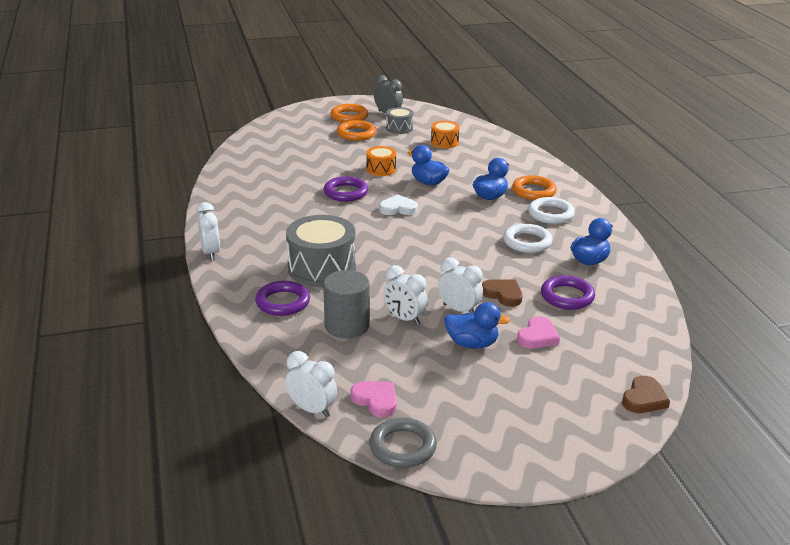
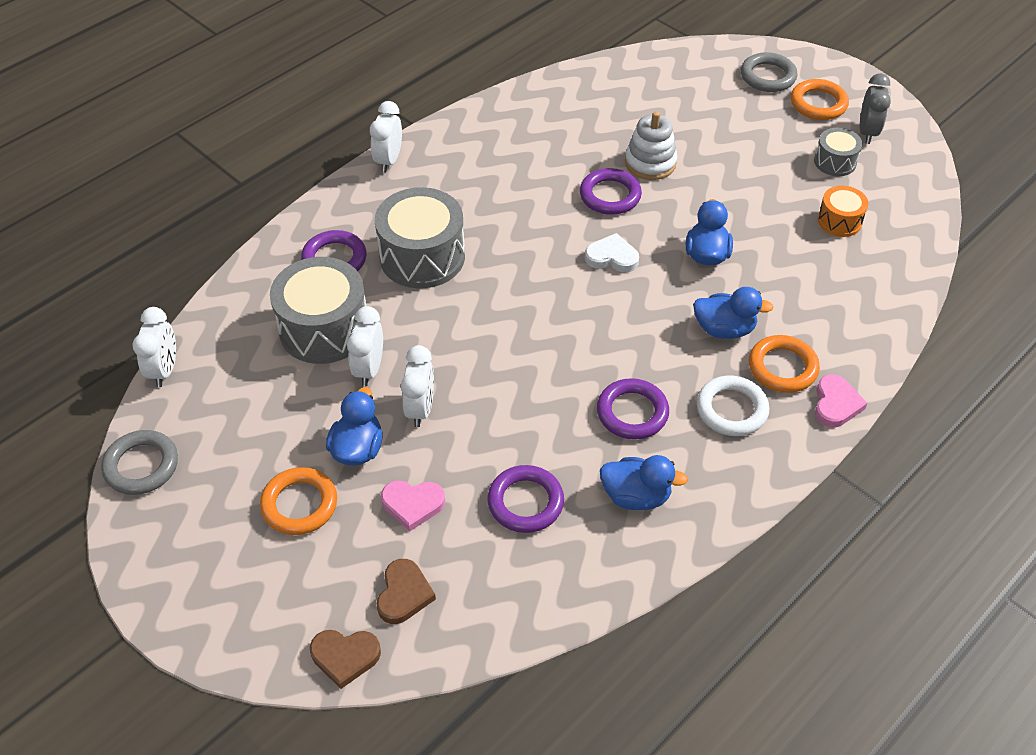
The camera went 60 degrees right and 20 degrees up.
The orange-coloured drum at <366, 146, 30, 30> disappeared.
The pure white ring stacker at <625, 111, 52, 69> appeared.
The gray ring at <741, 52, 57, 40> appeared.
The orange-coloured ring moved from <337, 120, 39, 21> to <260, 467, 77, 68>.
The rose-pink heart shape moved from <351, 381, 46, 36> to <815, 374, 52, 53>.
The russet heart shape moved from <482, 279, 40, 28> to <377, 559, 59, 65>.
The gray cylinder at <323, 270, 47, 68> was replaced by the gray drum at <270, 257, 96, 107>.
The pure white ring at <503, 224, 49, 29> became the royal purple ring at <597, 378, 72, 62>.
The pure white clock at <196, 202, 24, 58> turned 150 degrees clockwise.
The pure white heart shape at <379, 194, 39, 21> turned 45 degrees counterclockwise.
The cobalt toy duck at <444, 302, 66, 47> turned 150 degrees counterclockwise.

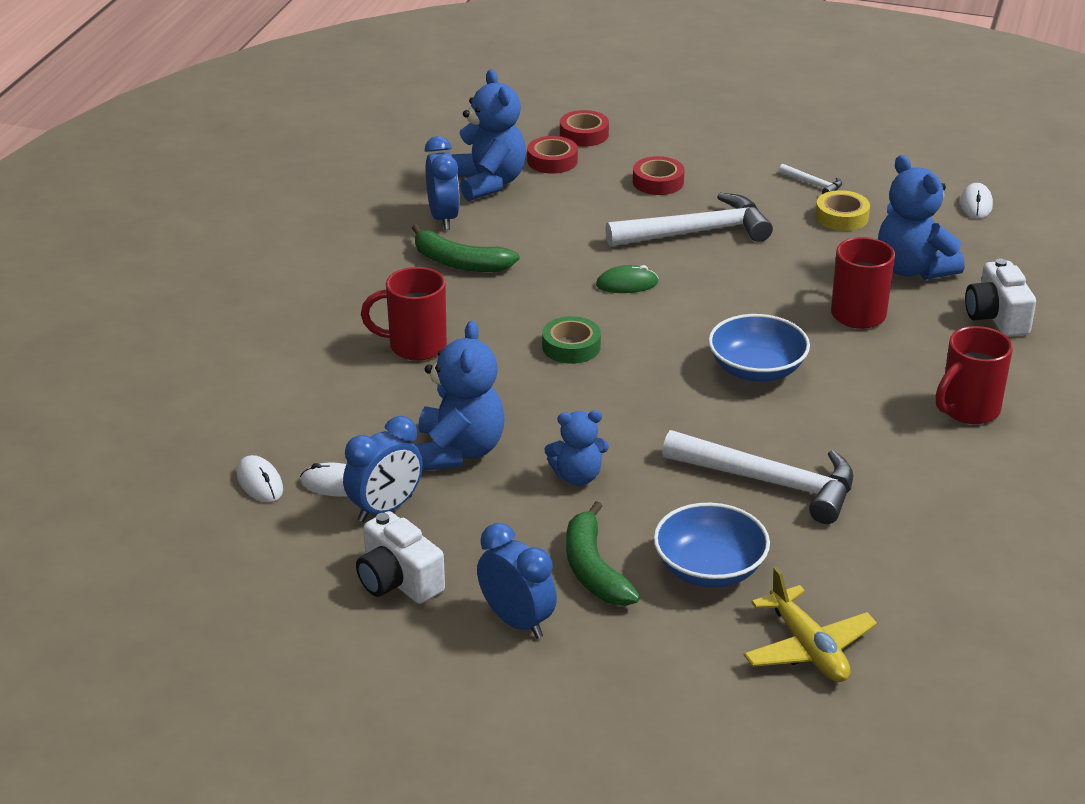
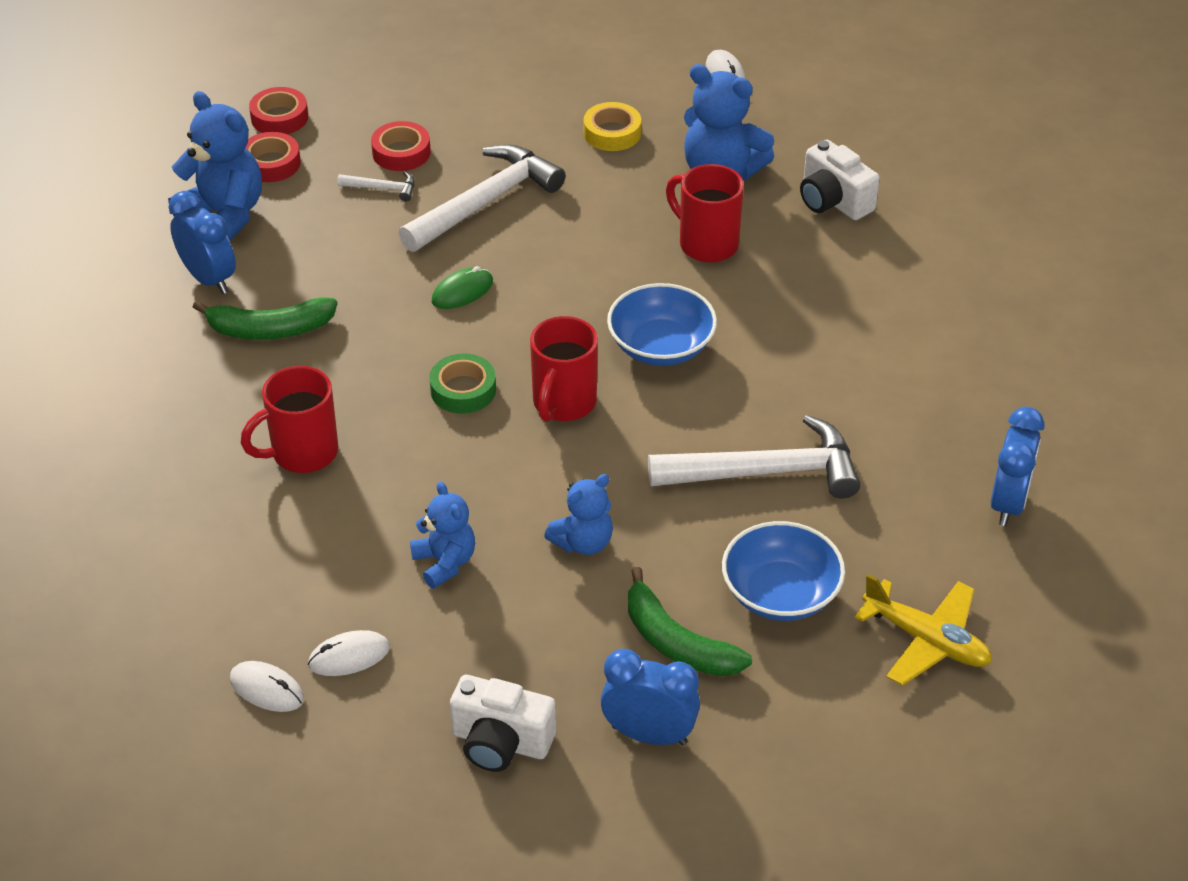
The camera went 30 degrees left and 10 degrees up.
The cobalt clock moved from <343, 416, 80, 106> to <991, 407, 53, 119>.
The pure white carpenter's hammer moved from <779, 164, 63, 30> to <337, 171, 78, 31>.
The scarlet coffee mug moved from <935, 326, 78, 98> to <530, 316, 68, 106>.
The cobalt teddy bear at <415, 321, 90, 150> changed to 0.61 times the size.

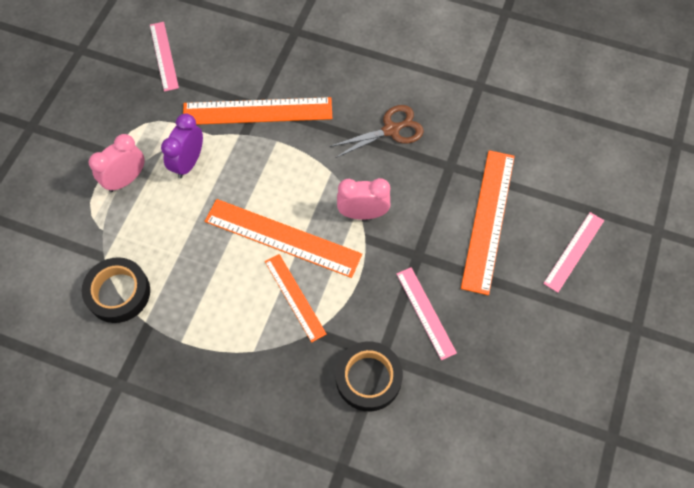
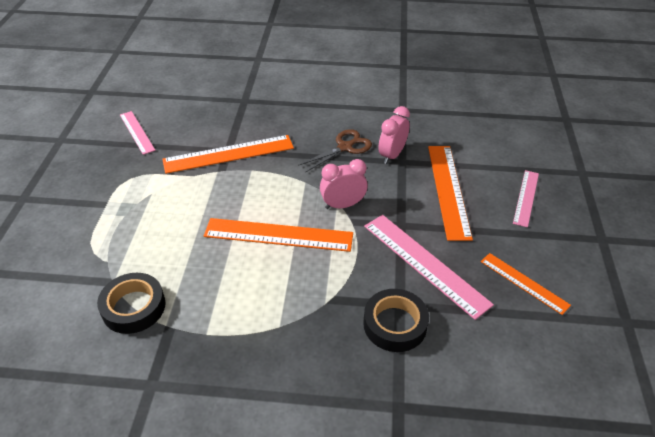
The camera went 15 degrees left and 20 degrees down.
The royal purple clock at <161, 113, 42, 65> disappeared.
The rose-pink clock moved from <89, 134, 56, 58> to <378, 106, 32, 58>.
The orange-coloured straightedge moved from <265, 254, 62, 88> to <481, 253, 90, 62>.
The rose-pink straightedge at <397, 267, 60, 93> changed to 1.68 times the size.

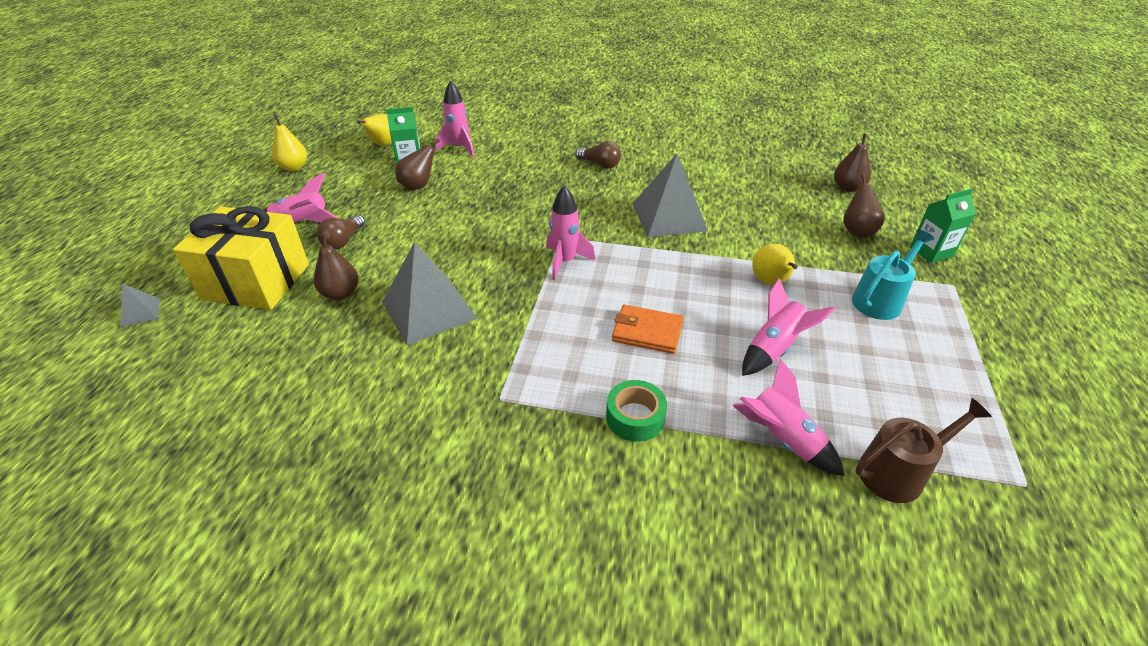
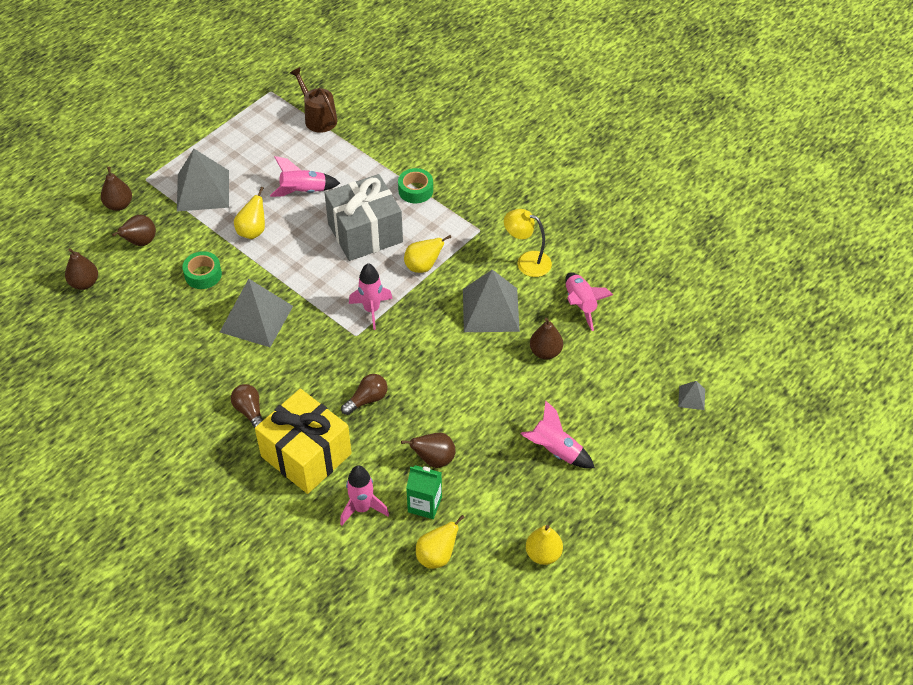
The camera went 150 degrees left and 10 degrees up.
The green tape at <182, 251, 40, 38> appeared.
The yellow pear at <404, 235, 47, 38> appeared.
The yellow lamp at <504, 209, 48, 68> appeared.
The yellow gift moved from <173, 206, 136, 104> to <255, 389, 97, 105>.
The russet bulb moved from <316, 215, 49, 34> to <341, 374, 46, 41>.
The rose-pink spaceship moved from <733, 359, 111, 117> to <565, 272, 48, 59>.
The orange-coloured wallet at <612, 305, 72, 49> was replaced by the gray gift at <325, 174, 78, 87>.
The aqua sprinkling can at <852, 230, 82, 90> was replaced by the gray pyramid shape at <177, 149, 52, 62>.
The green juice carton at <910, 188, 66, 75> was replaced by the russet pear at <101, 166, 31, 45>.
The russet sprinkling can at <855, 398, 137, 105> turned 45 degrees clockwise.

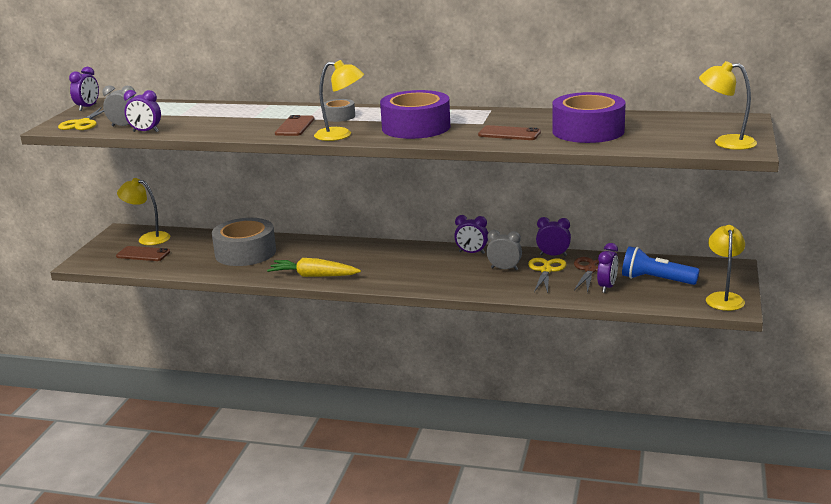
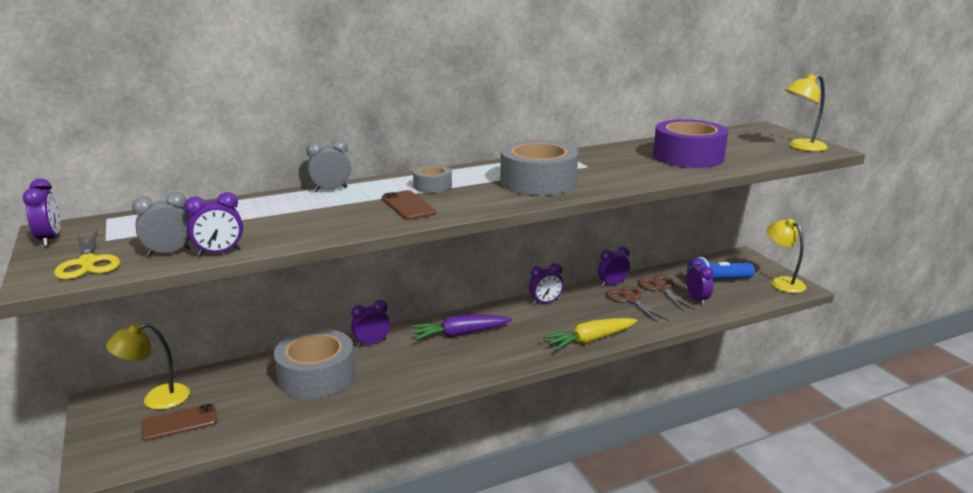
The camera went 40 degrees left and 0 degrees up.
The yellow lamp at <314, 60, 50, 81> disappeared.
The russet phone at <478, 125, 63, 15> disappeared.
The royal purple clock at <351, 300, 39, 47> appeared.
The royal purple toy carrot at <410, 315, 102, 25> appeared.
The yellow toy carrot moved from <267, 258, 94, 19> to <543, 318, 94, 33>.
The gray clock moved from <487, 230, 35, 40> to <306, 139, 45, 53>.
The royal purple tape at <380, 90, 70, 49> became the gray tape at <500, 140, 78, 55>.
The yellow shears at <528, 258, 38, 35> became the russet shears at <606, 286, 63, 37>.

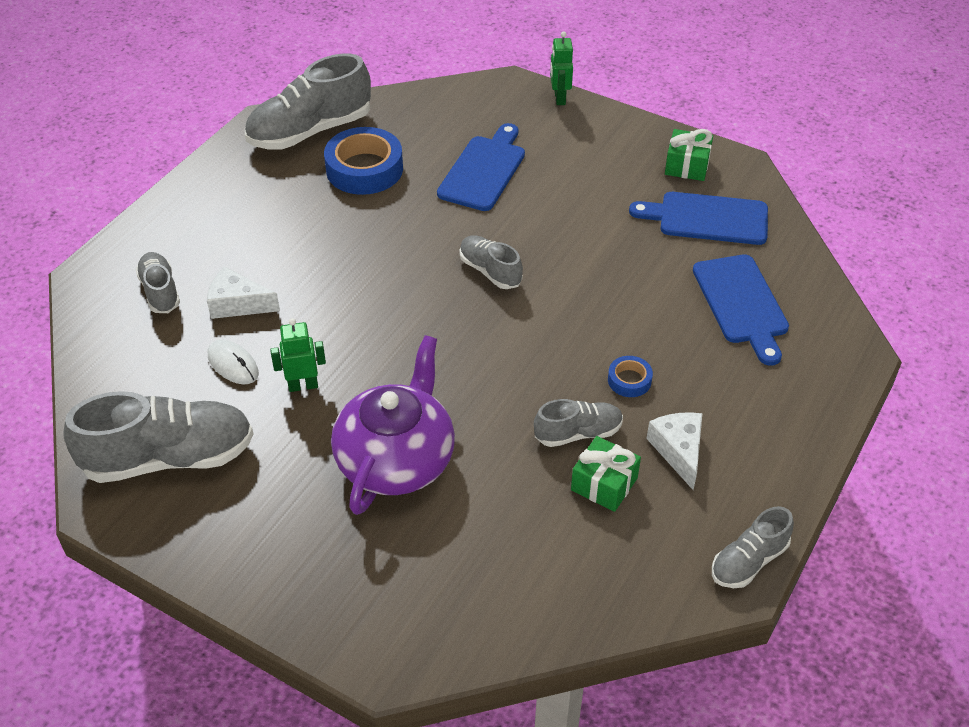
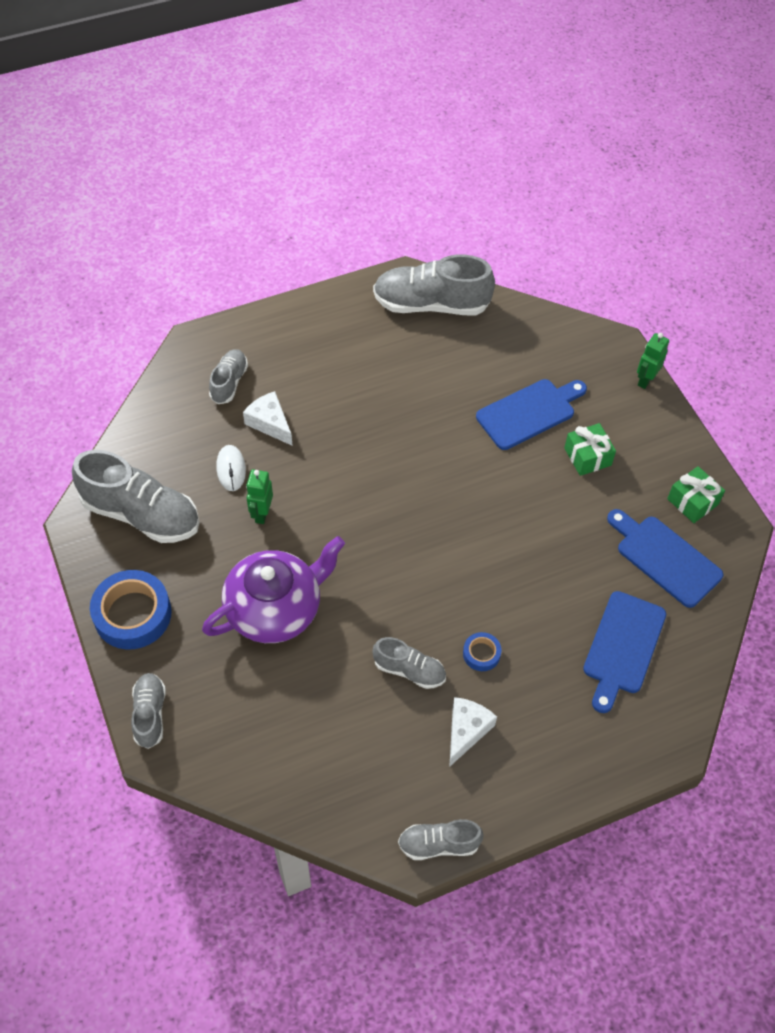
The camera went 35 degrees right and 10 degrees up.
The cobalt tape moved from <324, 127, 79, 68> to <90, 570, 82, 80>.
The gray lace-up shoe moved from <459, 235, 64, 54> to <131, 673, 35, 76>.
The green gift moved from <571, 436, 70, 76> to <564, 423, 52, 53>.
The green robot at <270, 318, 56, 74> turned 105 degrees counterclockwise.

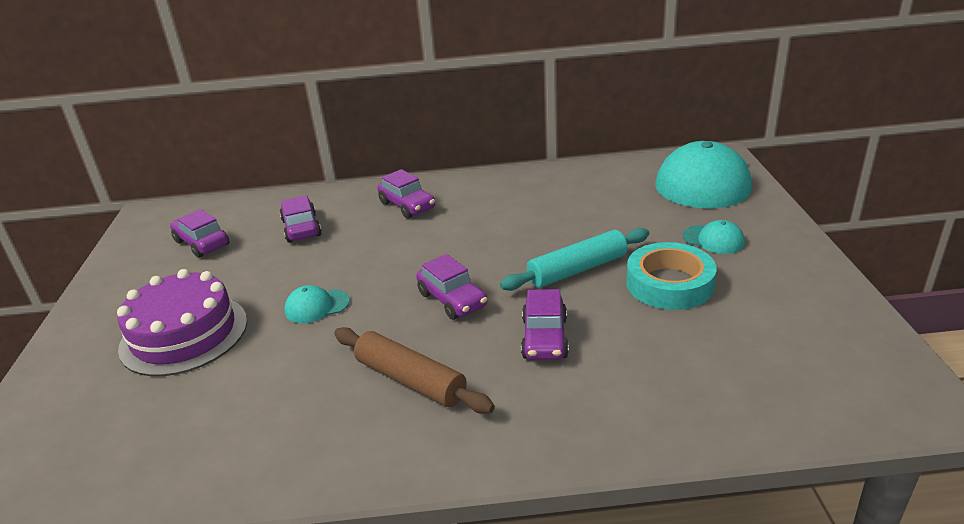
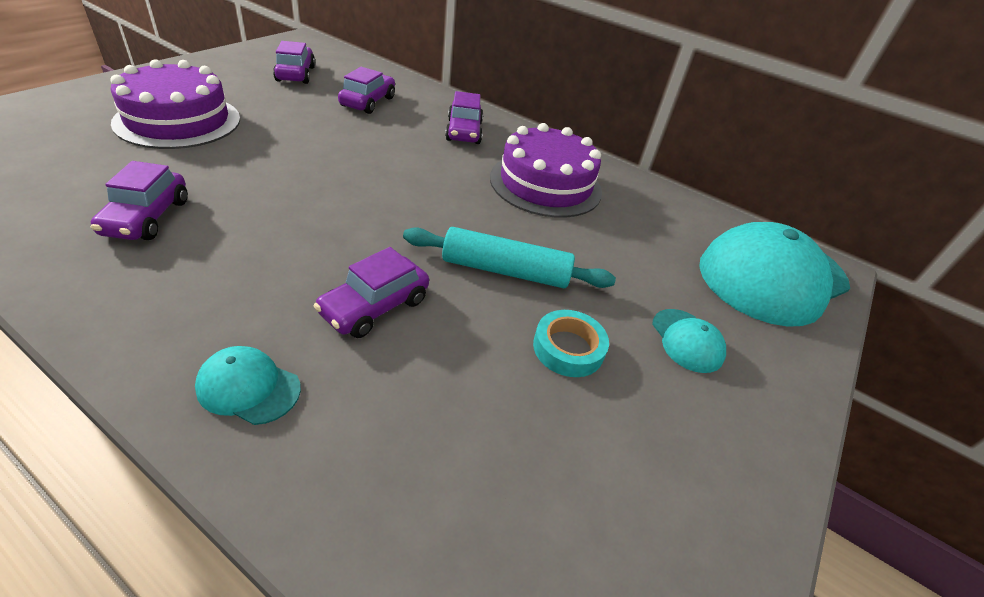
The camera went 30 degrees right and 10 degrees up.
The russet rolling pin at <334, 327, 161, 87> disappeared.
The royal purple cake at <490, 123, 112, 95> appeared.
The aqua baseball cap moved from <285, 285, 65, 38> to <195, 346, 106, 79>.
The royal purple car moved from <416, 254, 72, 66> to <91, 161, 97, 79>.
The aqua tape at <626, 242, 91, 68> changed to 0.63 times the size.

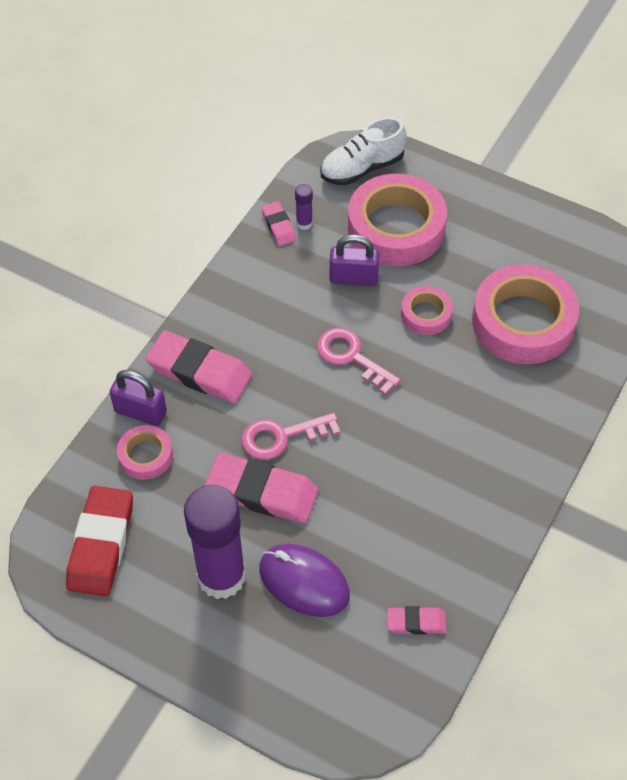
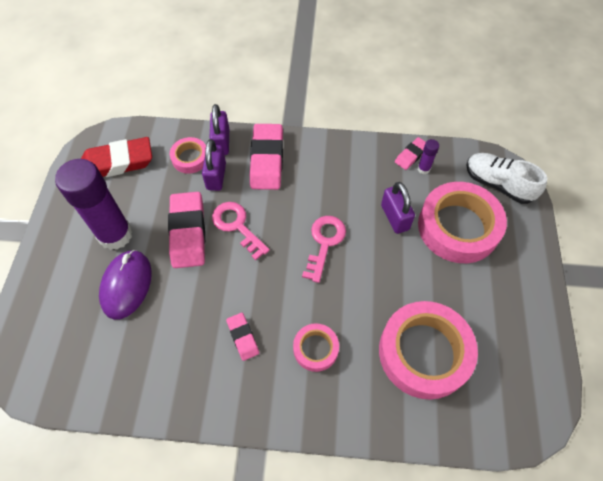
The camera went 65 degrees right and 5 degrees up.
The royal purple lock at <202, 139, 24, 52> appeared.
The rose-pink pencil eraser moved from <387, 606, 59, 29> to <226, 313, 33, 48>.
The rose-pink tape moved from <401, 286, 52, 49> to <293, 323, 46, 49>.

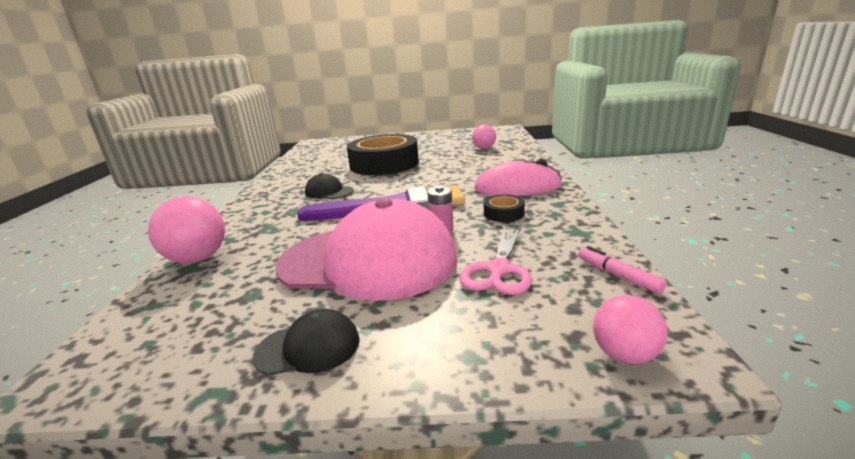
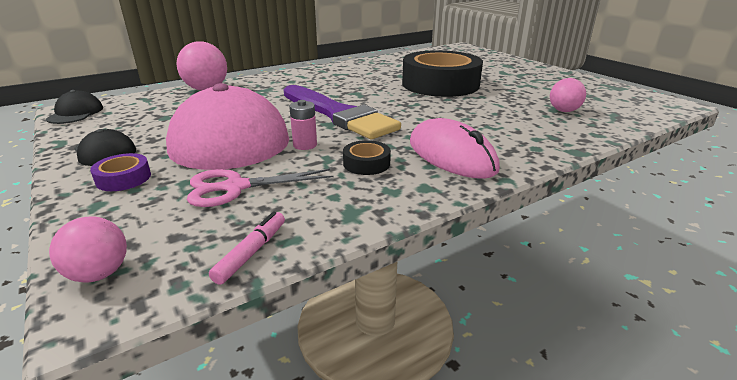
The camera went 55 degrees right and 5 degrees up.
The royal purple tape at <90, 153, 61, 38> appeared.
The black baseball cap moved from <305, 173, 49, 26> to <46, 90, 57, 34>.

